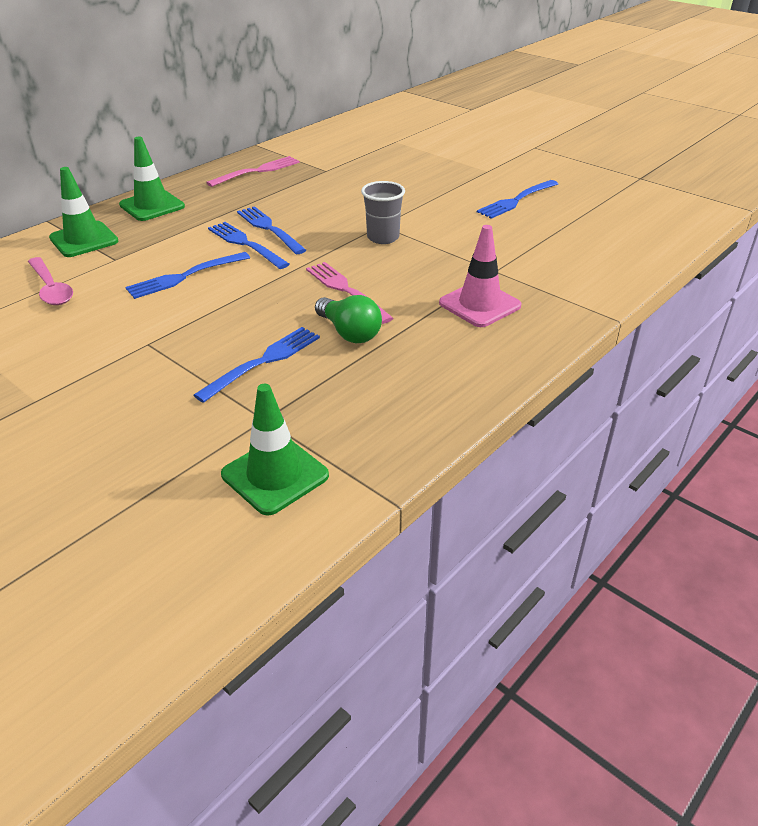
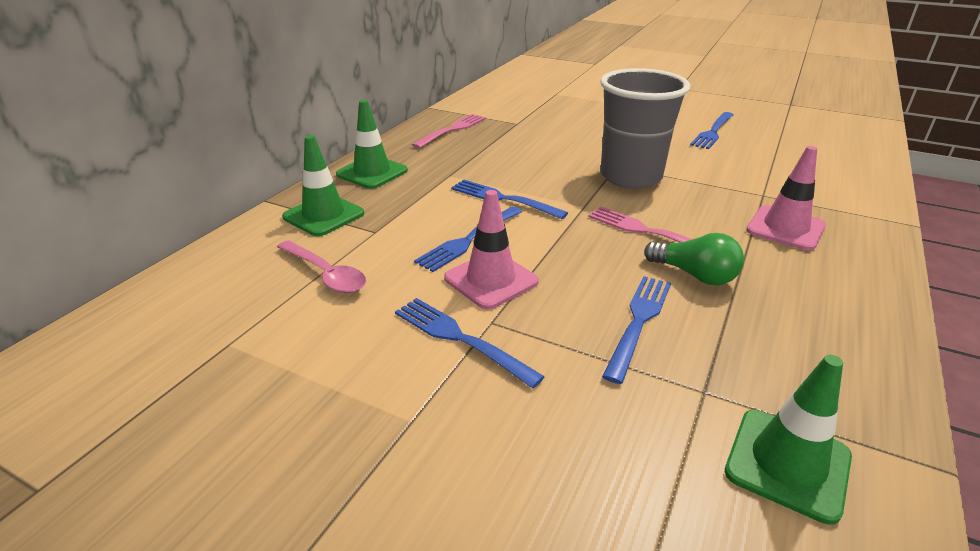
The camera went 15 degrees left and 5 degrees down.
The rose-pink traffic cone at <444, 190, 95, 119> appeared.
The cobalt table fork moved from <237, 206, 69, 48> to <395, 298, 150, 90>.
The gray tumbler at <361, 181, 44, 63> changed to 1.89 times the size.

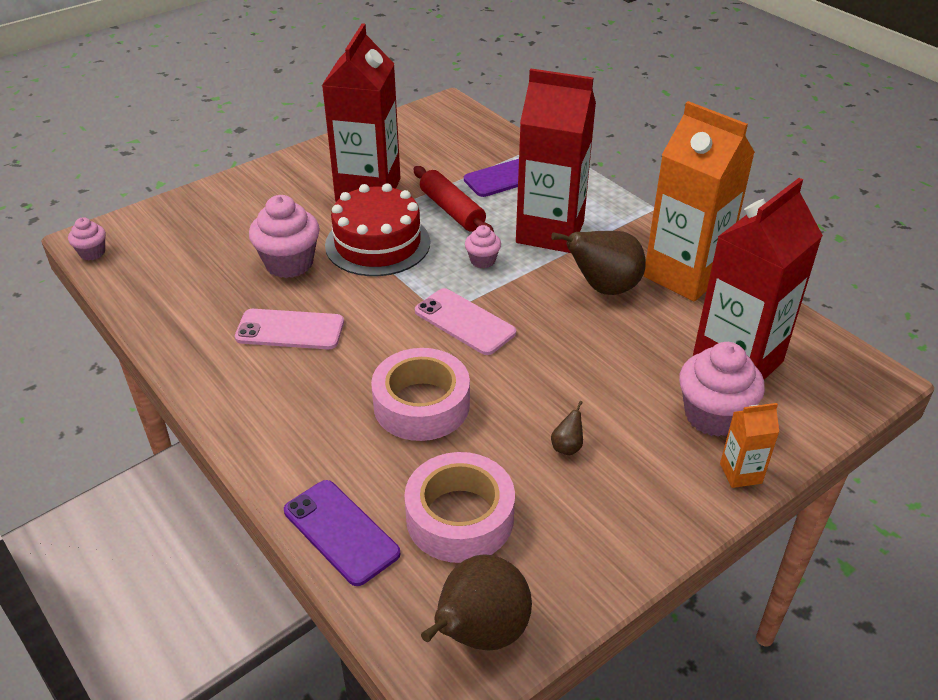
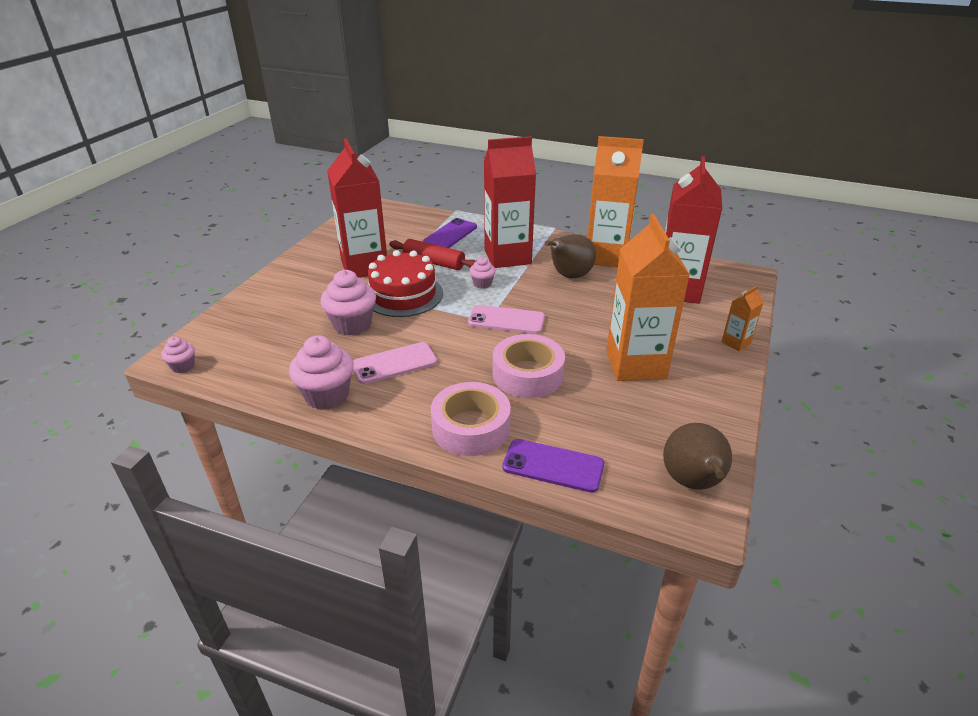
The camera went 30 degrees left and 5 degrees down.
The rose-pink tape moved from <404, 452, 111, 111> to <431, 382, 80, 74>.
The rose-pink fairy cake moved from <679, 342, 86, 95> to <289, 335, 65, 75>.
The russet pear at <551, 401, 32, 55> was replaced by the orange-coloured juice carton at <606, 214, 84, 167>.

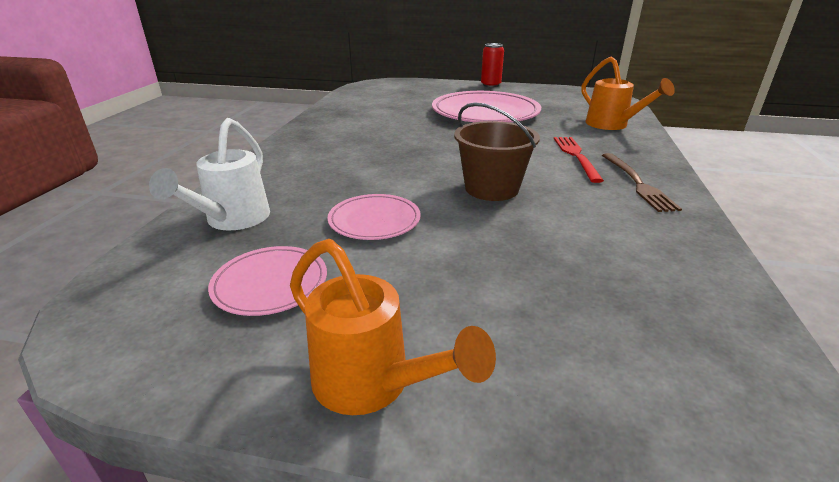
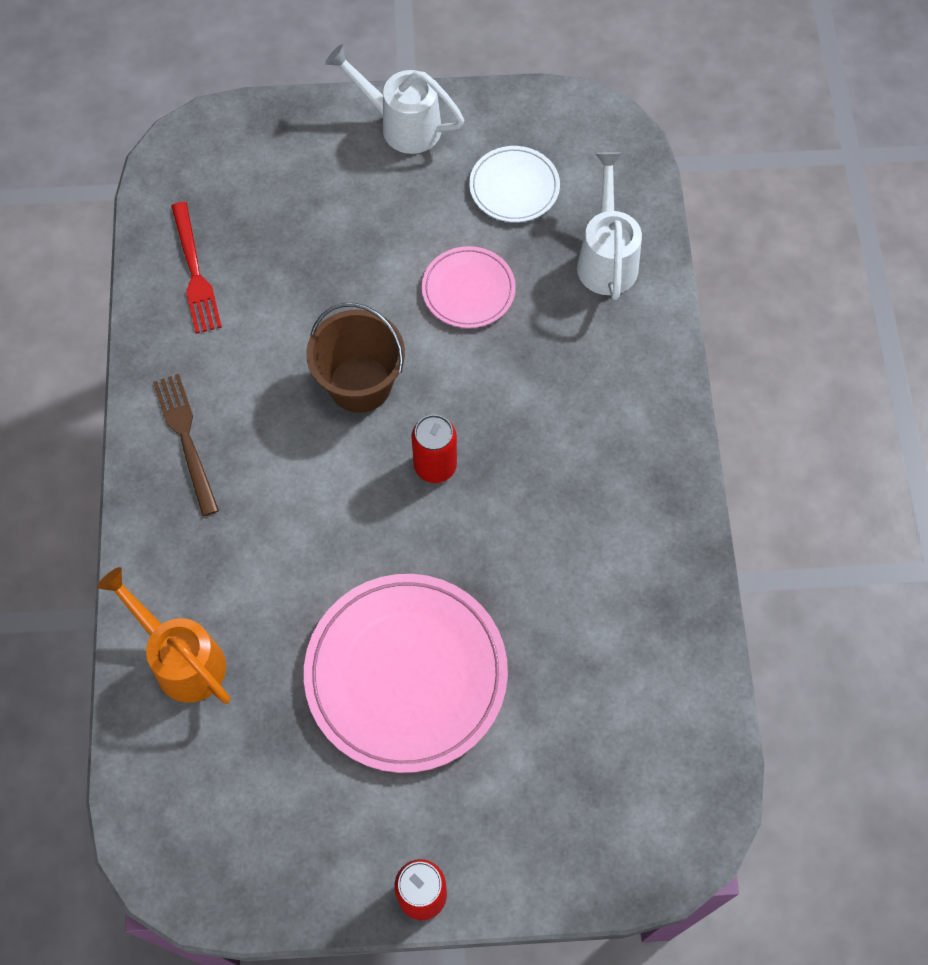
The camera went 165 degrees right and 35 degrees up.
The scarlet soda can at <411, 414, 46, 69> appeared.
The scarlet table fork moved from <554, 137, 50, 46> to <171, 202, 51, 132>.
The rose-pink dinner plate at <208, 246, 119, 70> became the pure white dinner plate at <469, 146, 91, 76>.
The orange-coloured sprinkling can at <290, 239, 206, 176> became the pure white sprinkling can at <325, 44, 139, 110>.

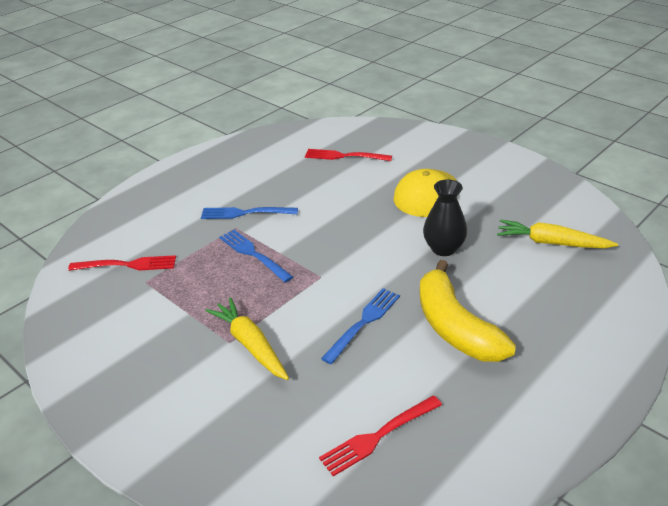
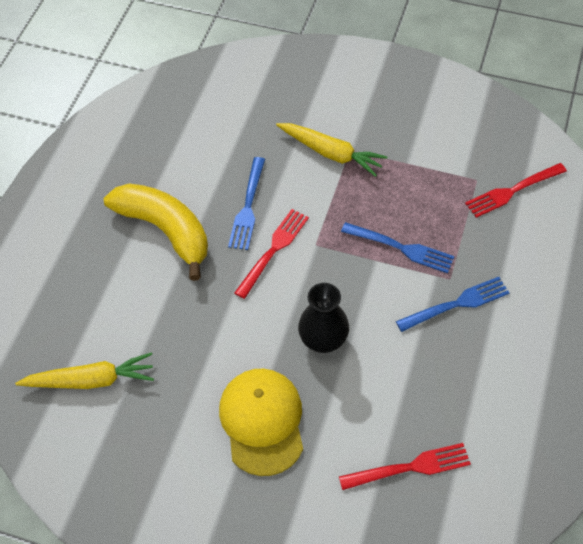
The camera went 155 degrees right and 20 degrees up.
The scarlet table fork moved from <319, 396, 123, 80> to <234, 209, 75, 90>.
The black flower vase moved from <423, 179, 44, 77> to <298, 283, 51, 70>.

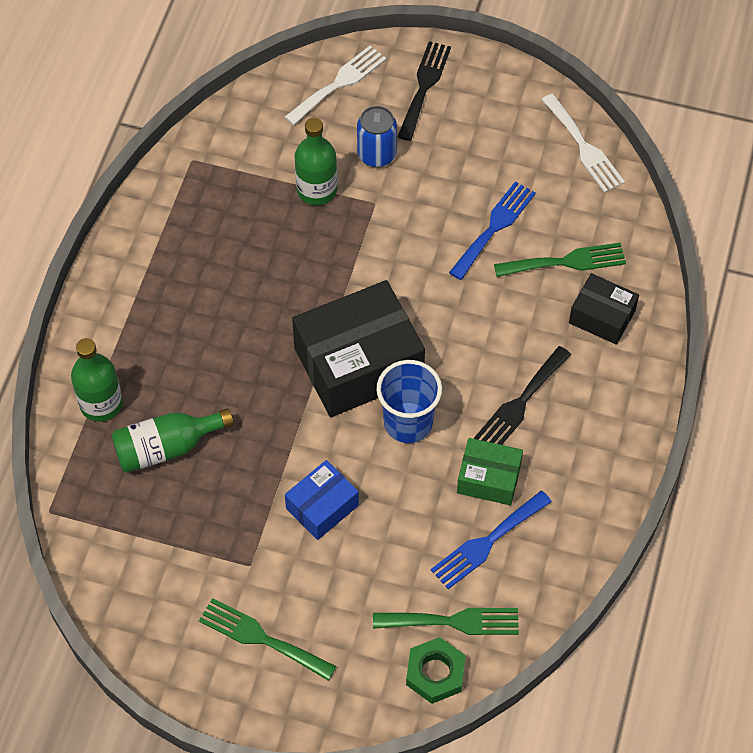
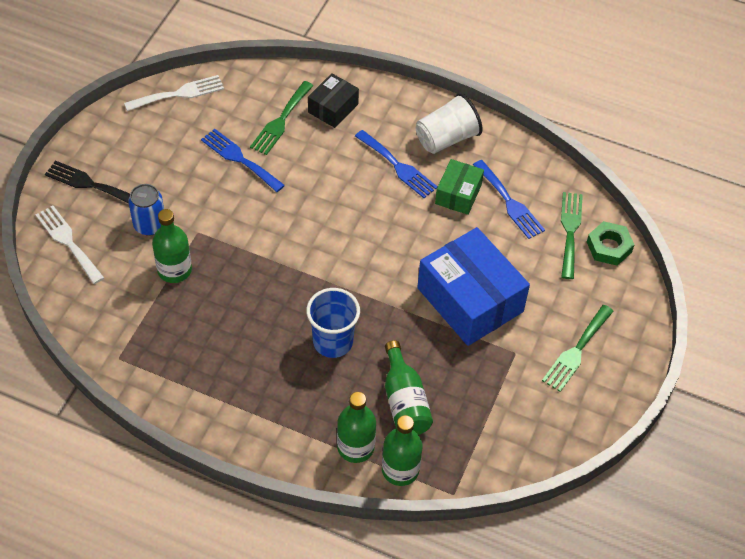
The camera went 85 degrees left and 5 degrees down.
The black parcel at <292, 280, 133, 137> disappeared.
The green drink bottle at <382, 415, 41, 71> appeared.
The pure white tumbler at <416, 93, 67, 61> appeared.
The cobalt tumbler moved from <377, 360, 65, 83> to <306, 288, 54, 70>.
The black table fork at <474, 346, 97, 99> became the cobalt table fork at <355, 130, 83, 68>.
The green table fork at <494, 243, 132, 34> turned 150 degrees counterclockwise.
The cobalt parcel at <285, 460, 74, 80> changed to 1.92 times the size.

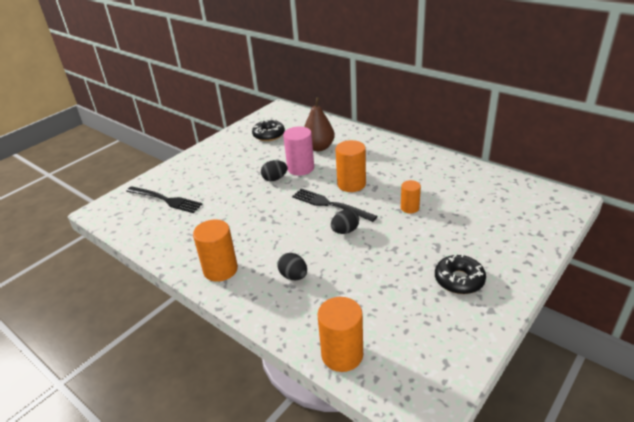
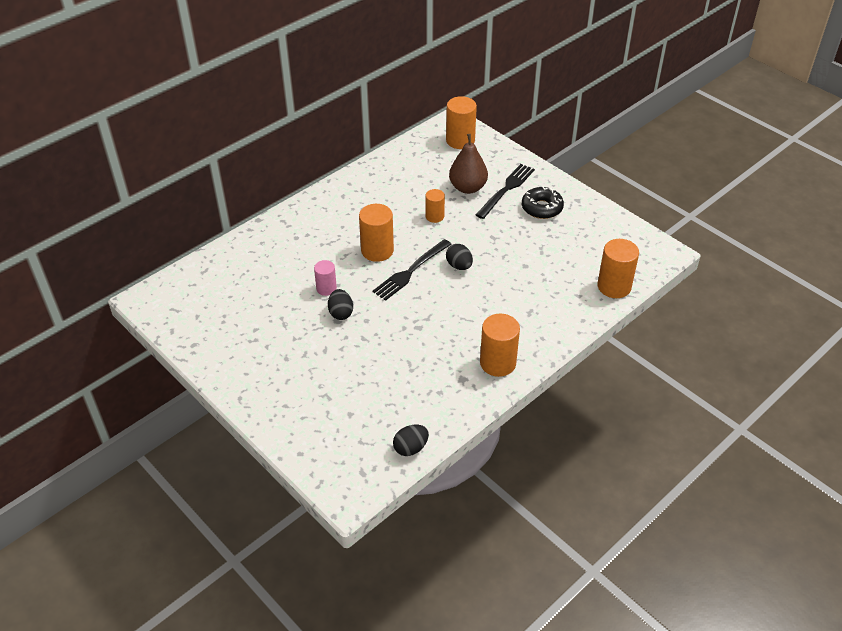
The camera went 85 degrees left and 10 degrees up.
The black donut at <252, 119, 33, 22> disappeared.
The orange-coloured cylinder at <446, 96, 31, 53> appeared.
The black table fork moved from <126, 186, 77, 27> to <476, 164, 59, 55>.
The black egg moved from <277, 253, 30, 27> to <393, 425, 36, 31>.
The russet pear moved from <304, 97, 31, 54> to <449, 134, 39, 60>.
The rose-pink cylinder at <283, 126, 31, 50> changed to 0.60 times the size.

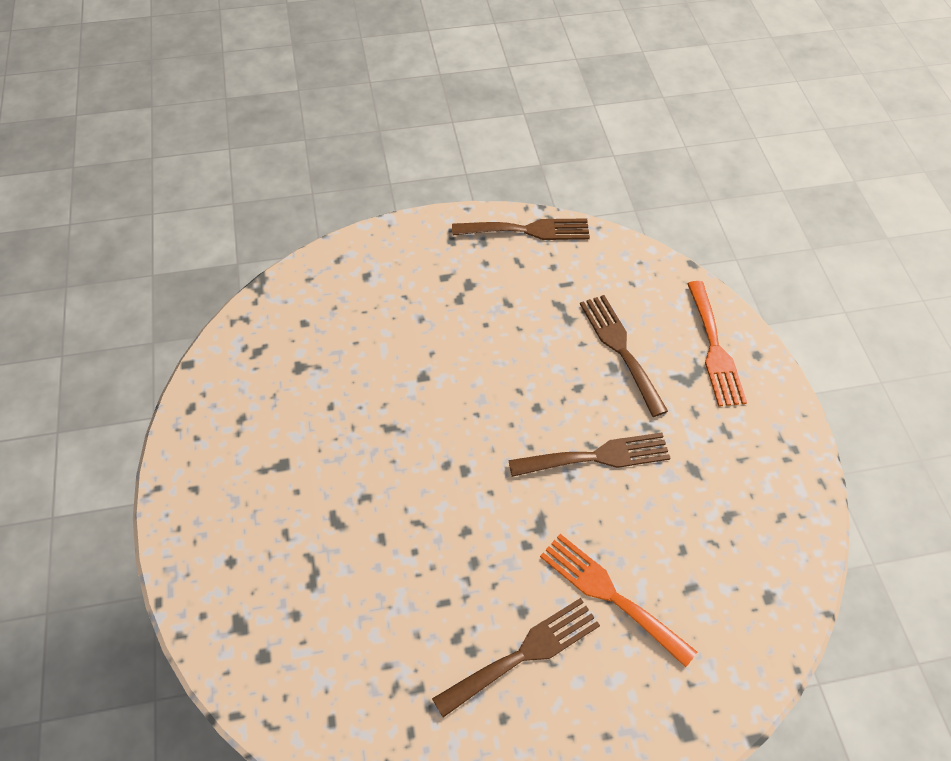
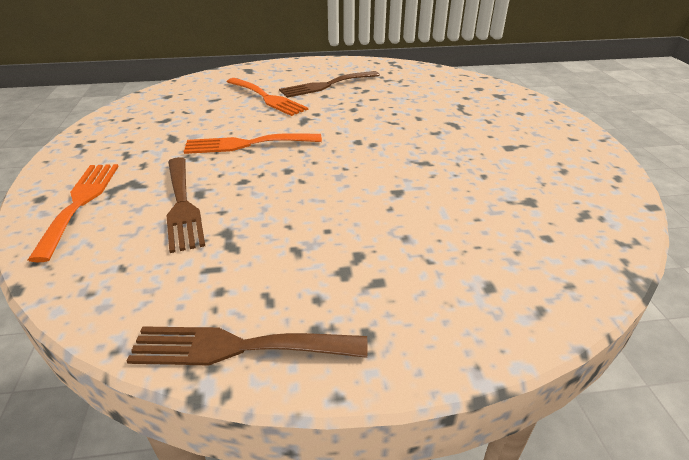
The camera went 175 degrees left and 20 degrees down.
The russet table fork at <508, 432, 163, 45> became the orange-coloured table fork at <184, 133, 138, 21>.

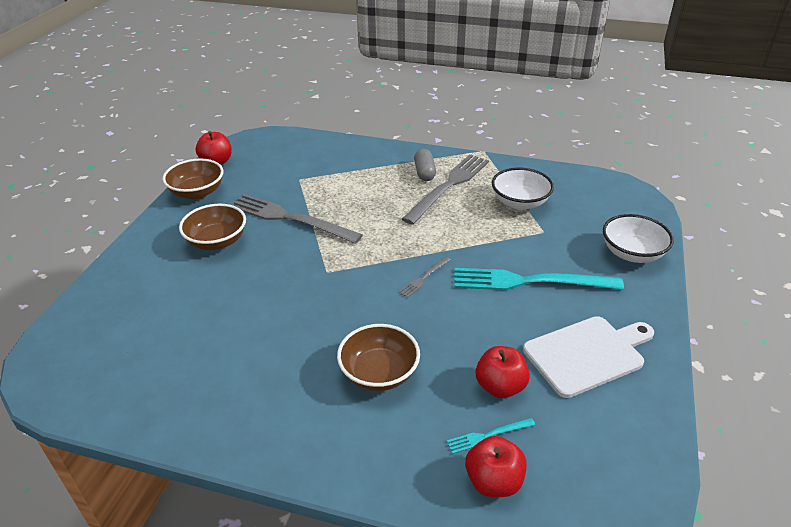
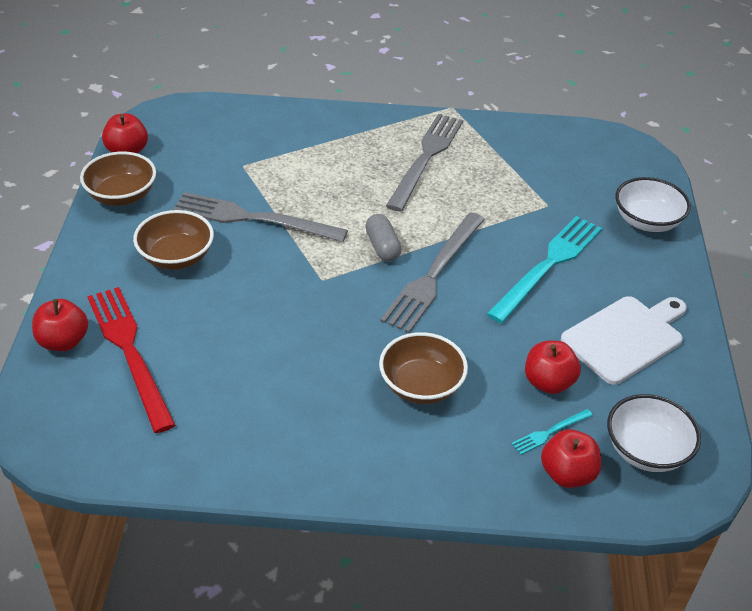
The camera went 15 degrees left and 5 degrees up.
The scarlet toy apple at <32, 299, 56, 52> appeared.
The scarlet table fork at <87, 287, 88, 146> appeared.
The gray capsule moved from <414, 149, 22, 32> to <365, 214, 36, 48>.
The pure white serving bowl moved from <492, 168, 62, 42> to <607, 394, 94, 78>.
The aqua table fork at <454, 268, 170, 22> turned 135 degrees clockwise.
The gray table fork at <398, 257, 53, 41> changed to 2.29 times the size.

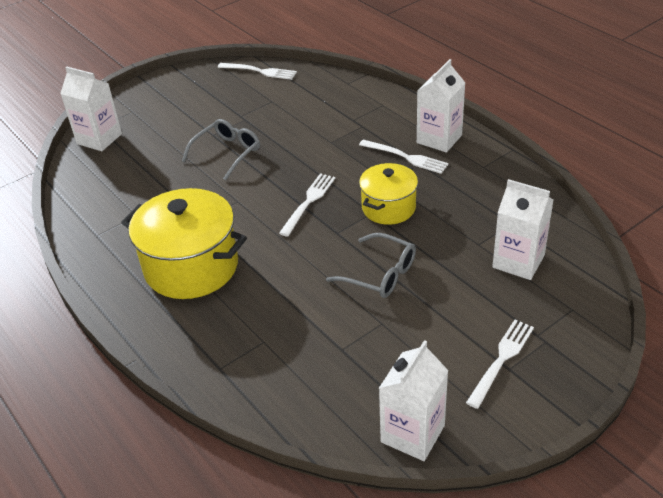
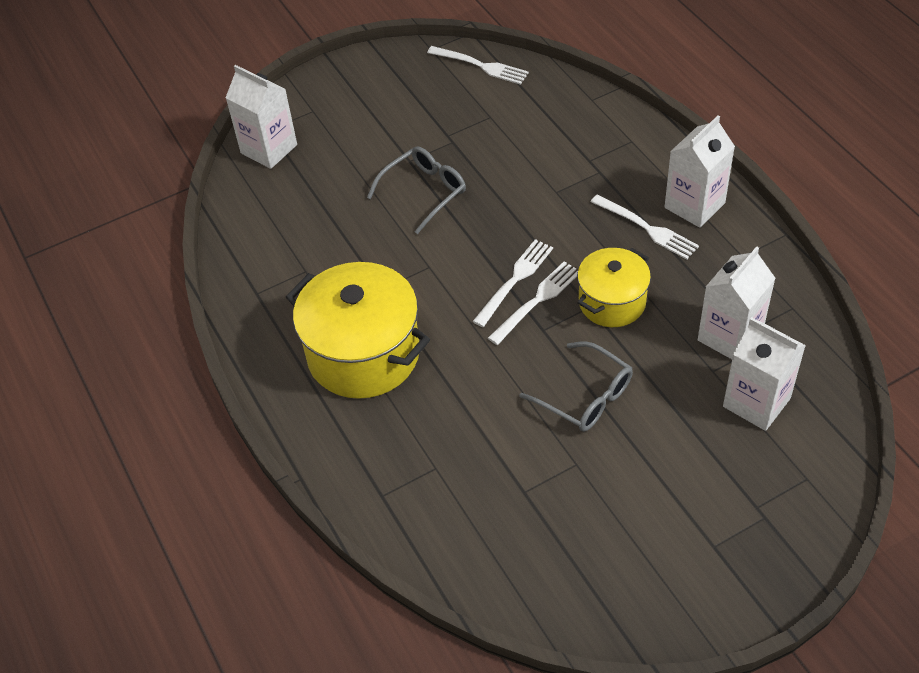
The camera went 10 degrees right and 10 degrees up.
The pure white juice carton moved from <379, 340, 69, 121> to <698, 246, 78, 113>.
The pure white table fork moved from <466, 320, 68, 89> to <488, 261, 90, 84>.

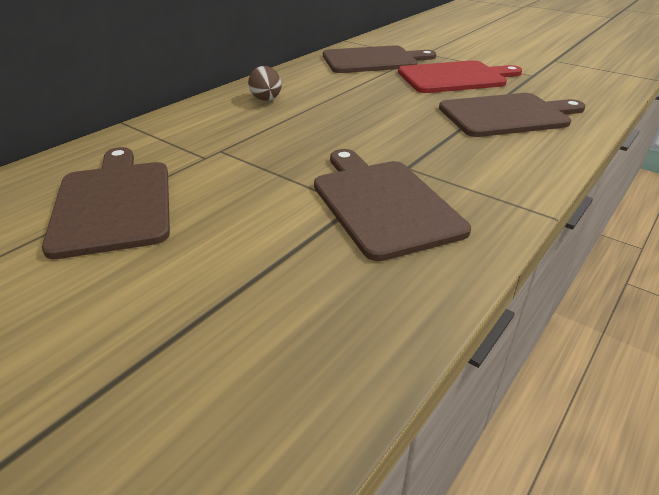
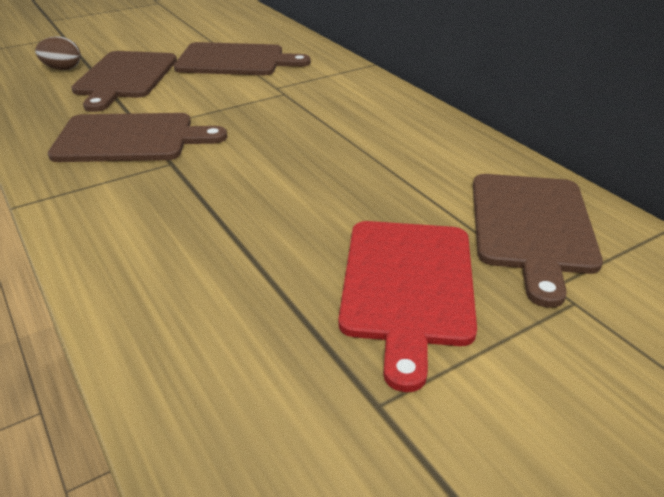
The camera went 110 degrees right and 0 degrees up.
The russet egg moved from <248, 66, 34, 35> to <35, 36, 46, 34>.
The russet chopping board moved from <439, 93, 146, 44> to <71, 51, 106, 61>.

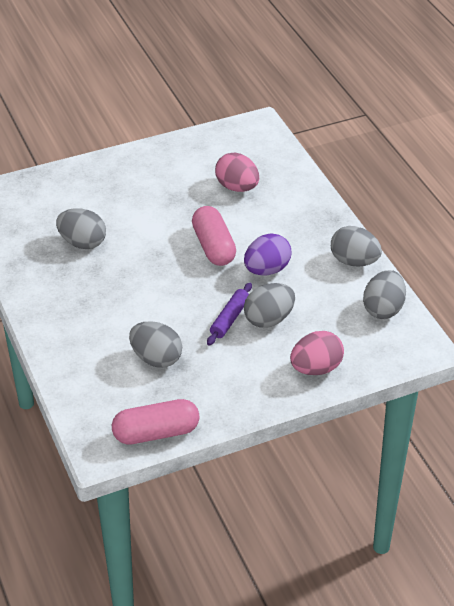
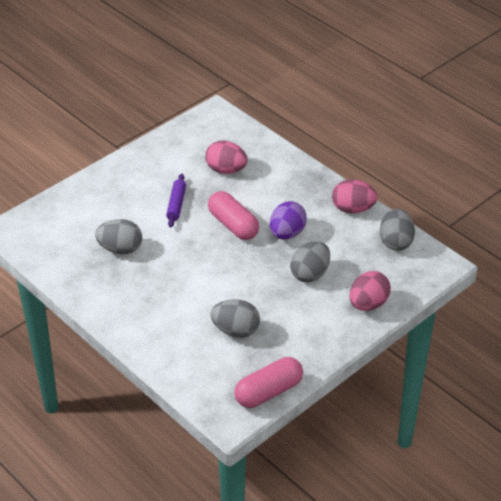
The camera went 20 degrees left and 0 degrees up.
The royal purple rolling pin moved from <207, 283, 45, 63> to <166, 174, 20, 53>.
The gray egg at <331, 226, 51, 41> became the rose-pink egg at <332, 179, 46, 34>.

